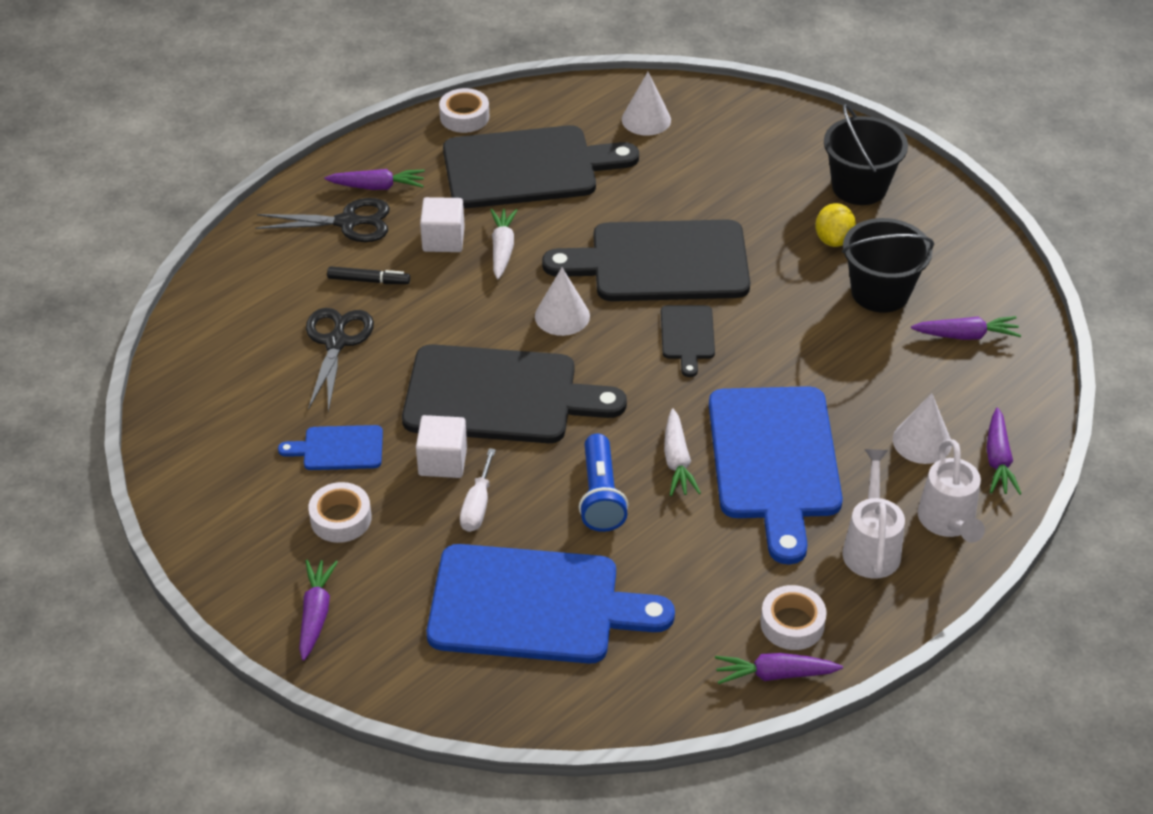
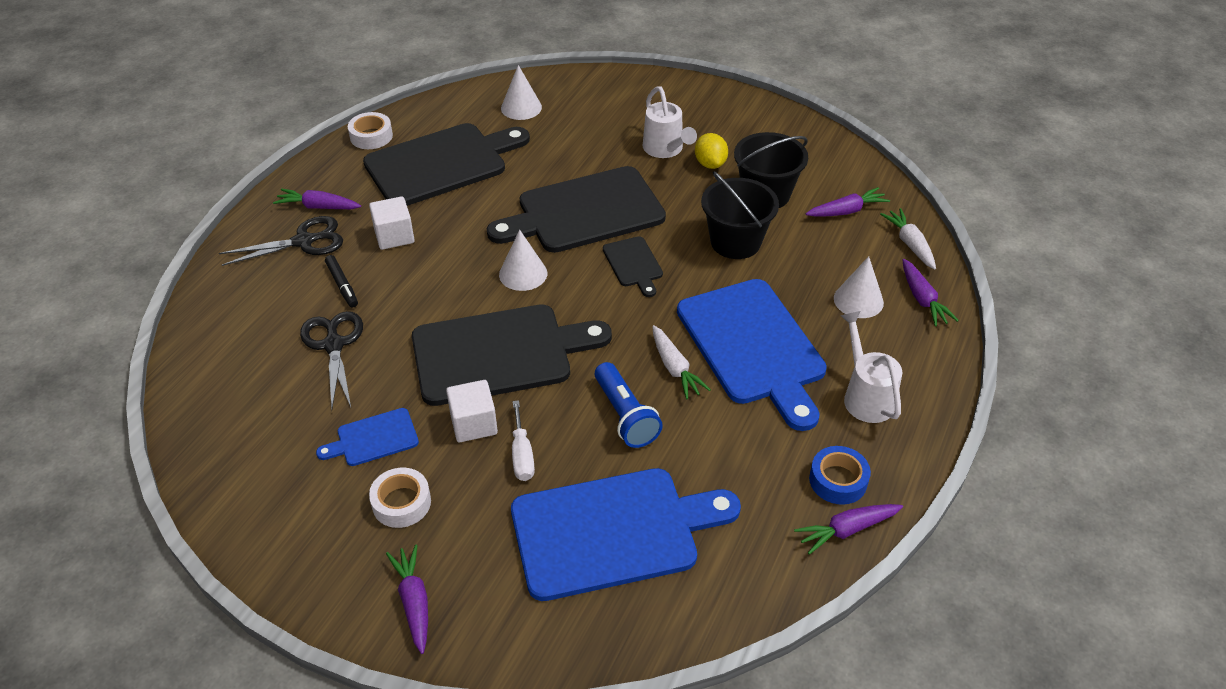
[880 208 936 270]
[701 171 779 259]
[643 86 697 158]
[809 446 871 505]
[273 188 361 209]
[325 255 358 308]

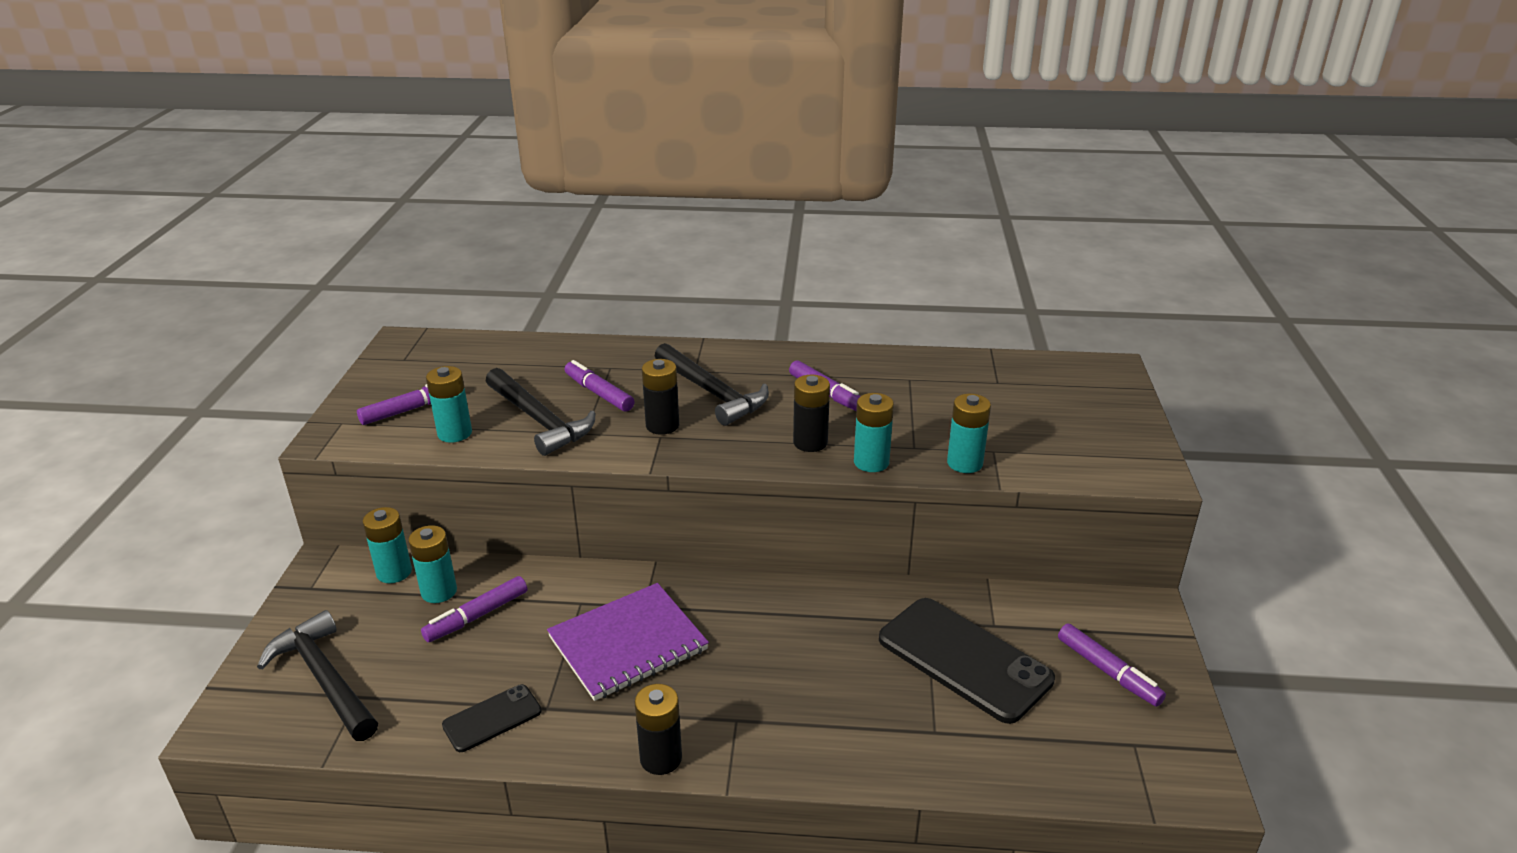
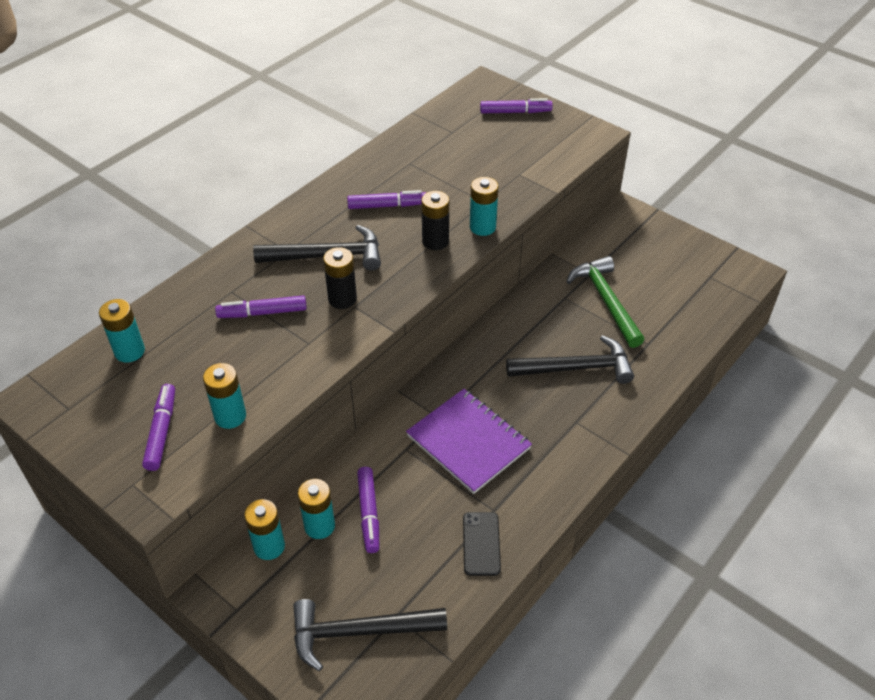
[634 684 682 775] (first image)
[506 335 634 384]
[99 299 145 363]
[480 98 553 113]
[566 256 645 348]
[406 389 532 494]

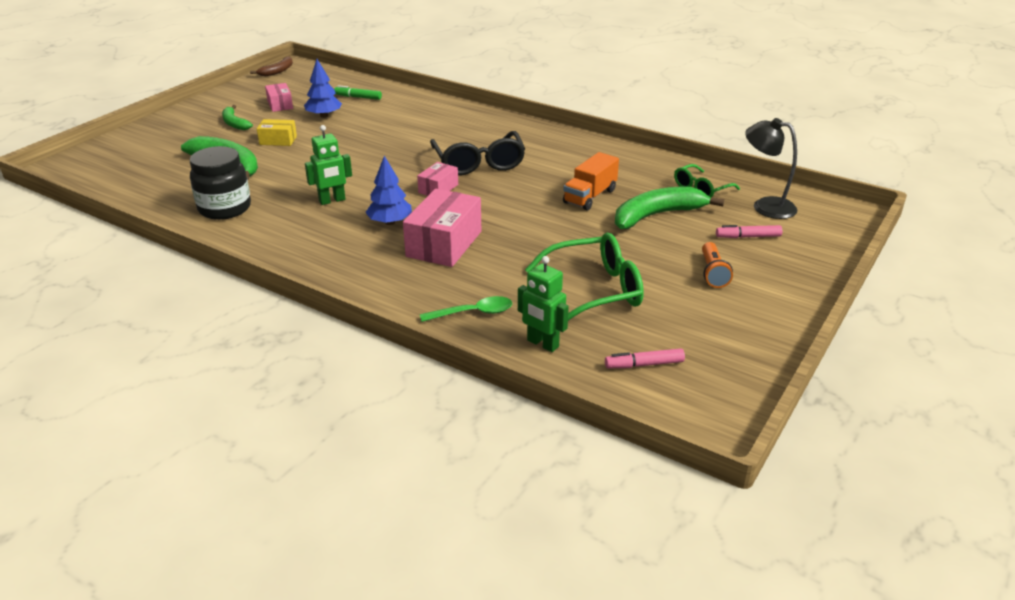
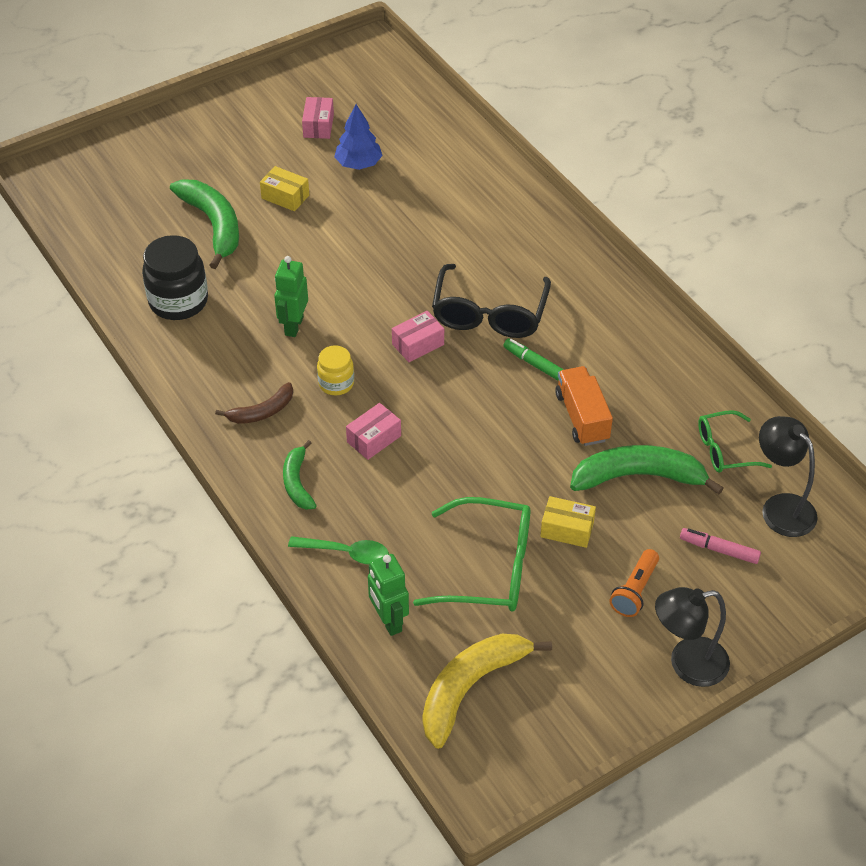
[540 496 596 548]
[655 587 730 687]
[283 440 317 509]
[215 382 293 424]
[503 338 564 381]
[317 345 354 395]
[423 634 552 749]
[274 256 308 337]
[555 366 613 446]
[346 403 401 460]

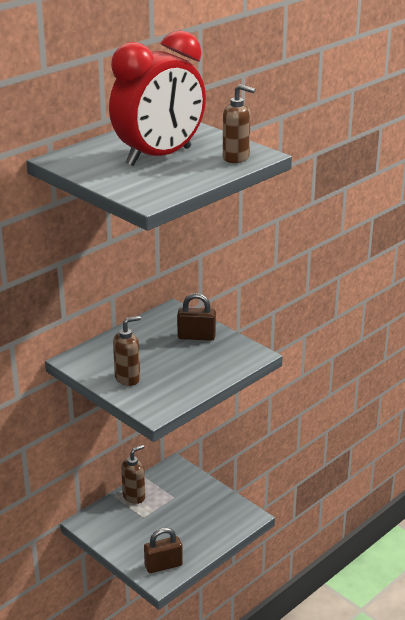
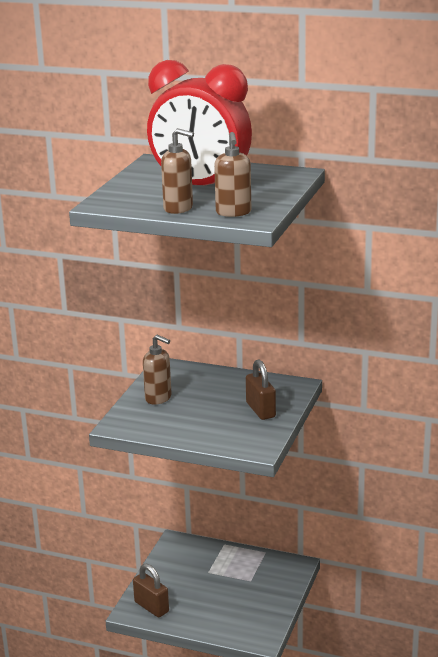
[161 128 194 214]

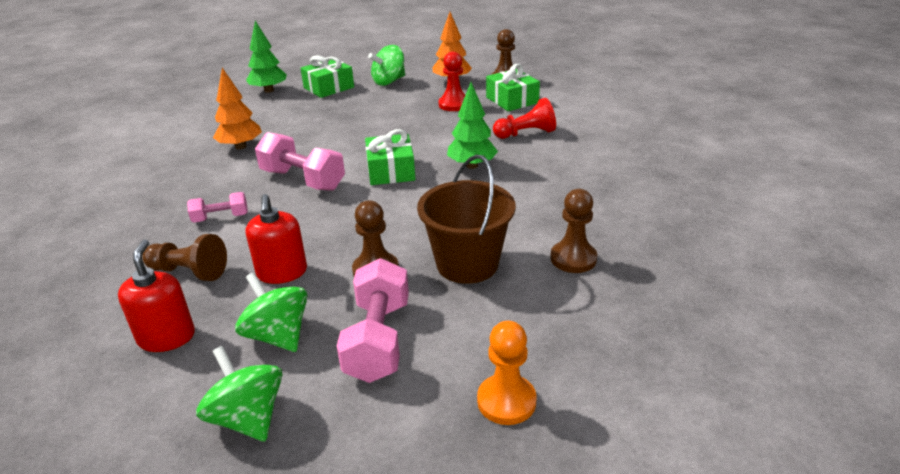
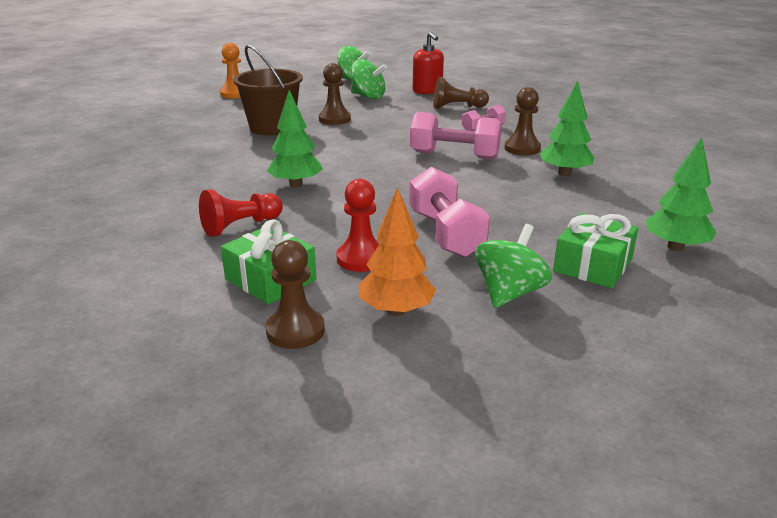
[246 194 307 284] (first image)
[365 129 416 185] (first image)
[409 167 490 257]
[504 87 541 155]
[540 81 594 176]

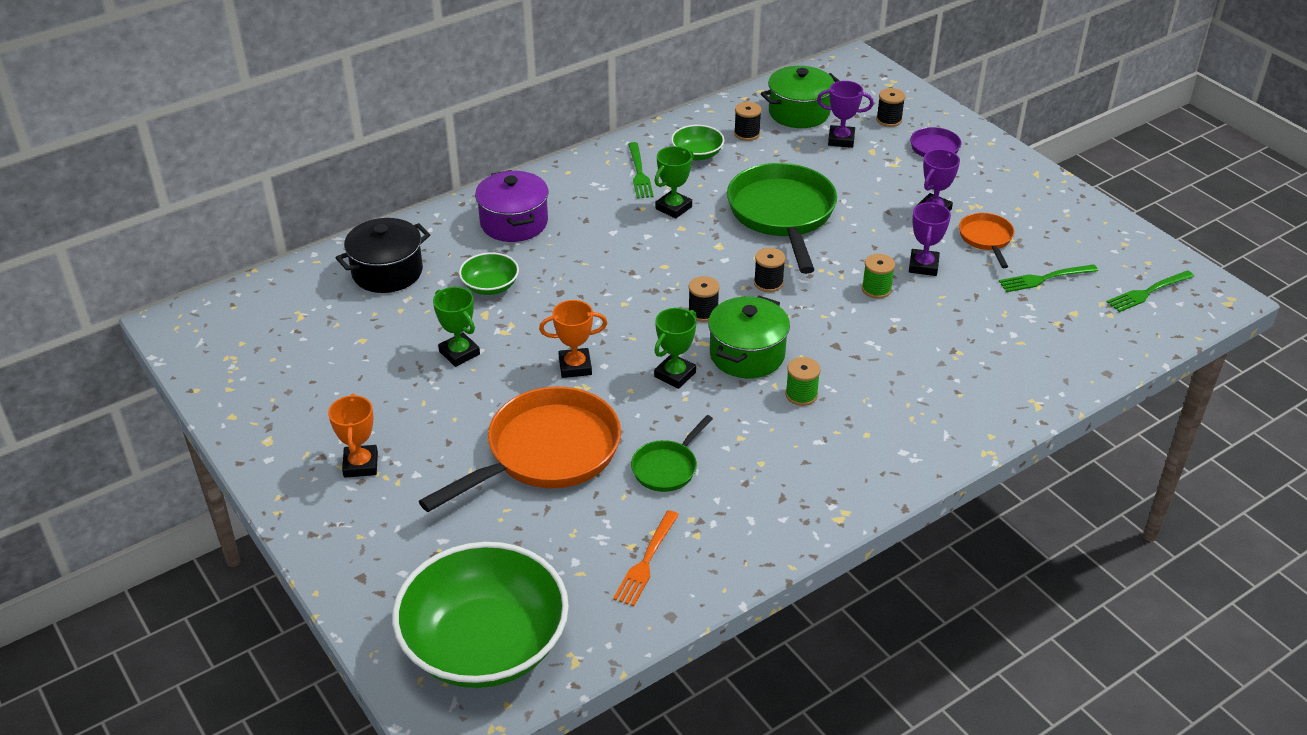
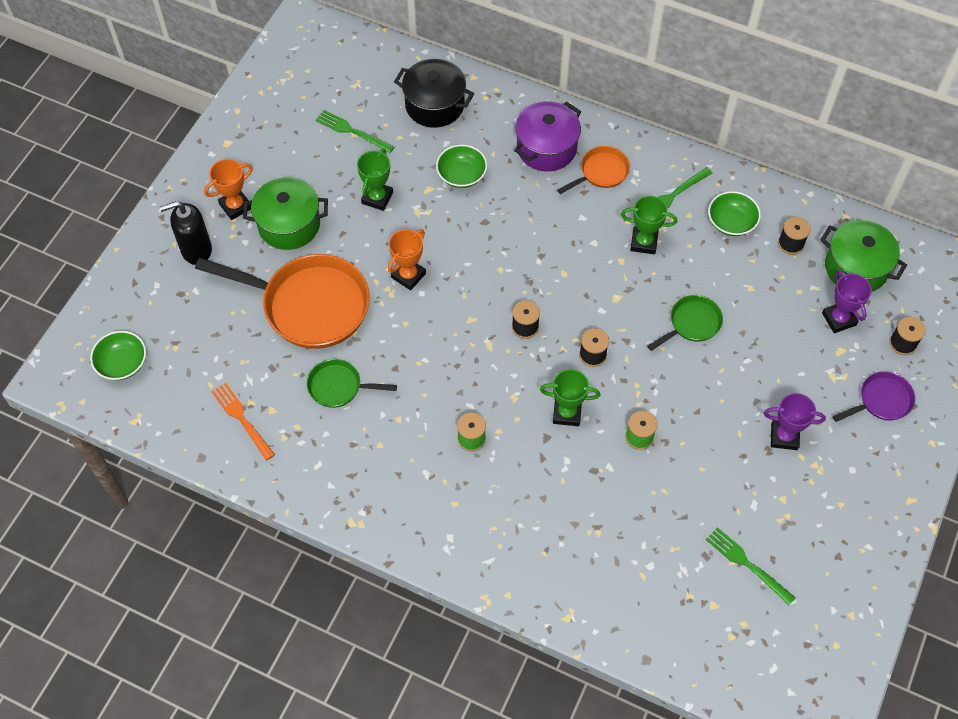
[909 202 951 276] (first image)
[159 201 212 265]
[540 369 600 426]
[243 177 328 250]
[557 146 630 194]
[316 110 394 153]
[388 229 426 290]
[212 383 275 460]
[90 331 146 380]
[647 295 723 351]

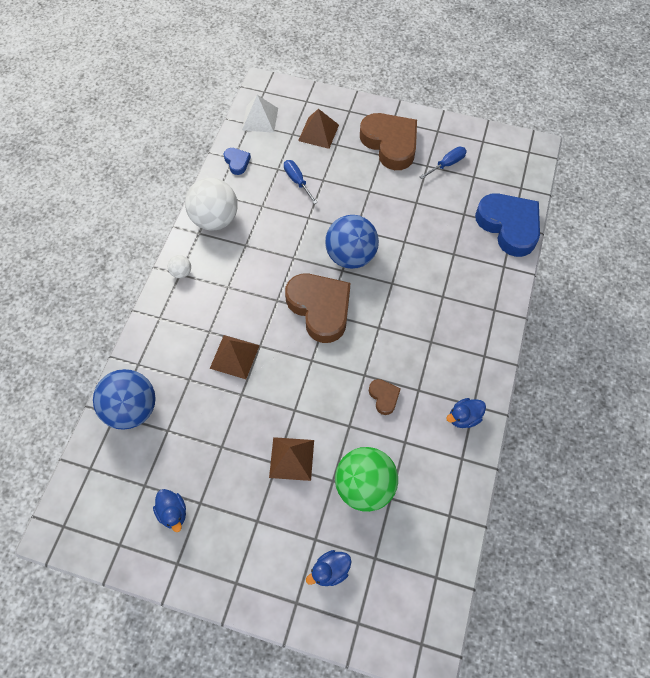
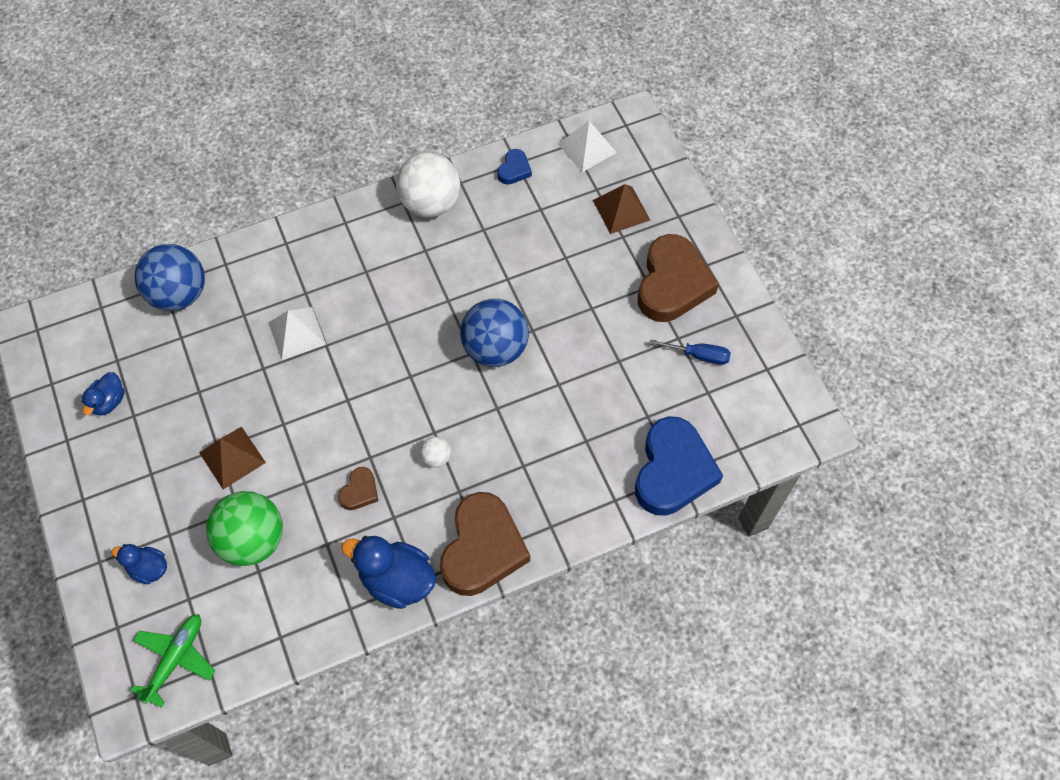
[284 160 318 204] (first image)
[131 614 215 708]
[420 436 451 467]
[440 492 530 596]
[268 307 326 360]
[341 536 436 609]

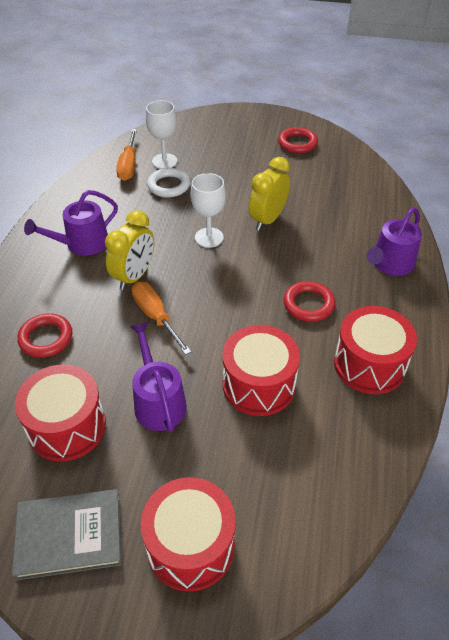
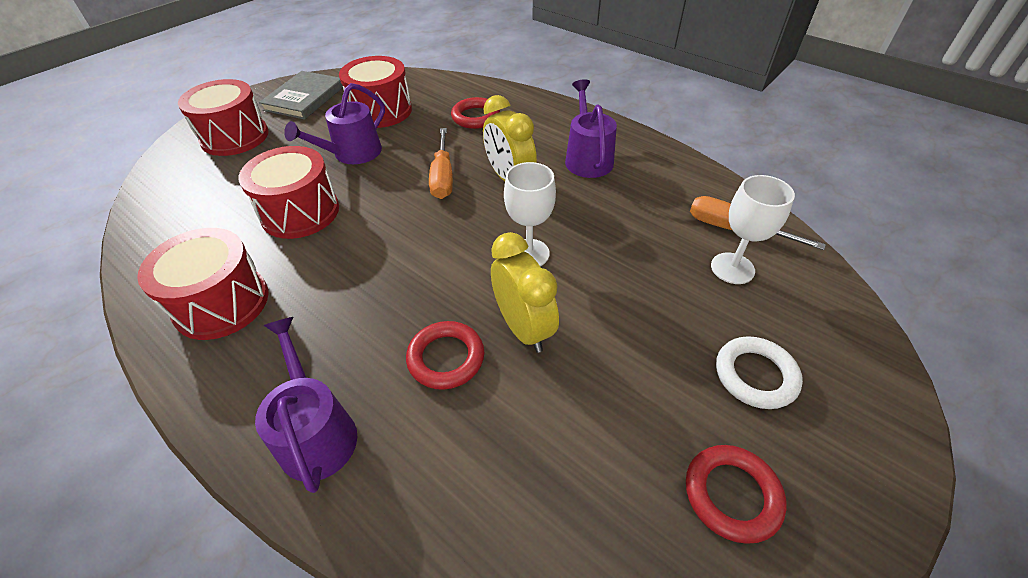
[716 336 803 409]
[406 321 484 390]
[284 83 385 164]
[429 128 453 199]

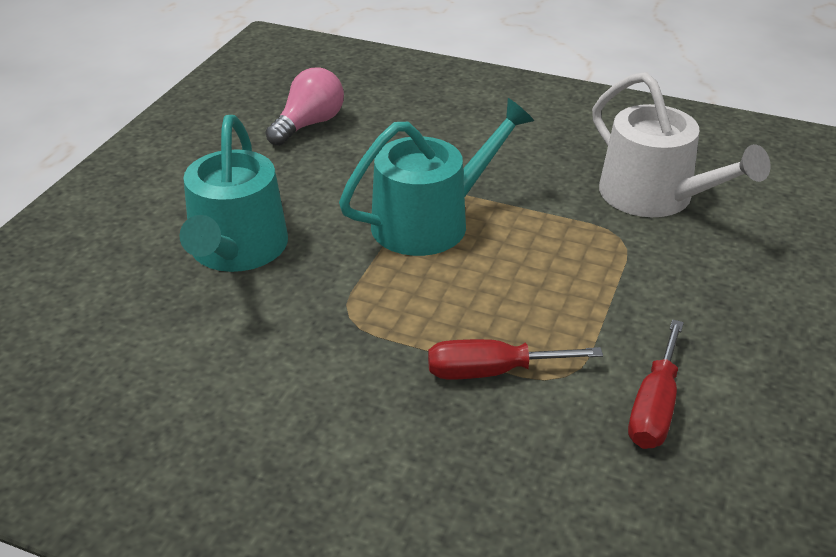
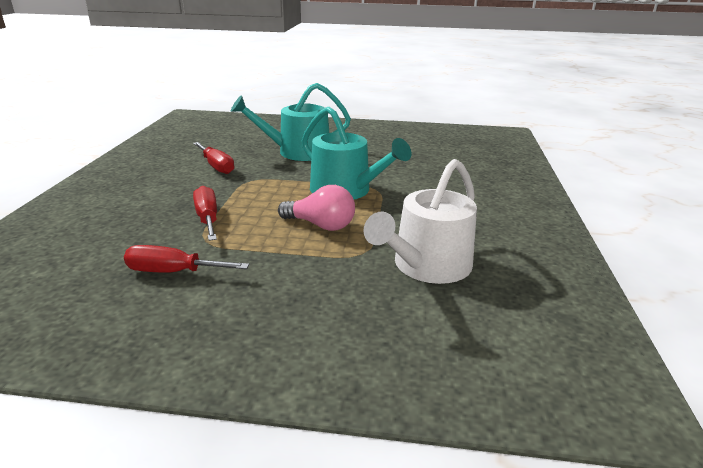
[193 142 235 174]
[278 185 355 231]

